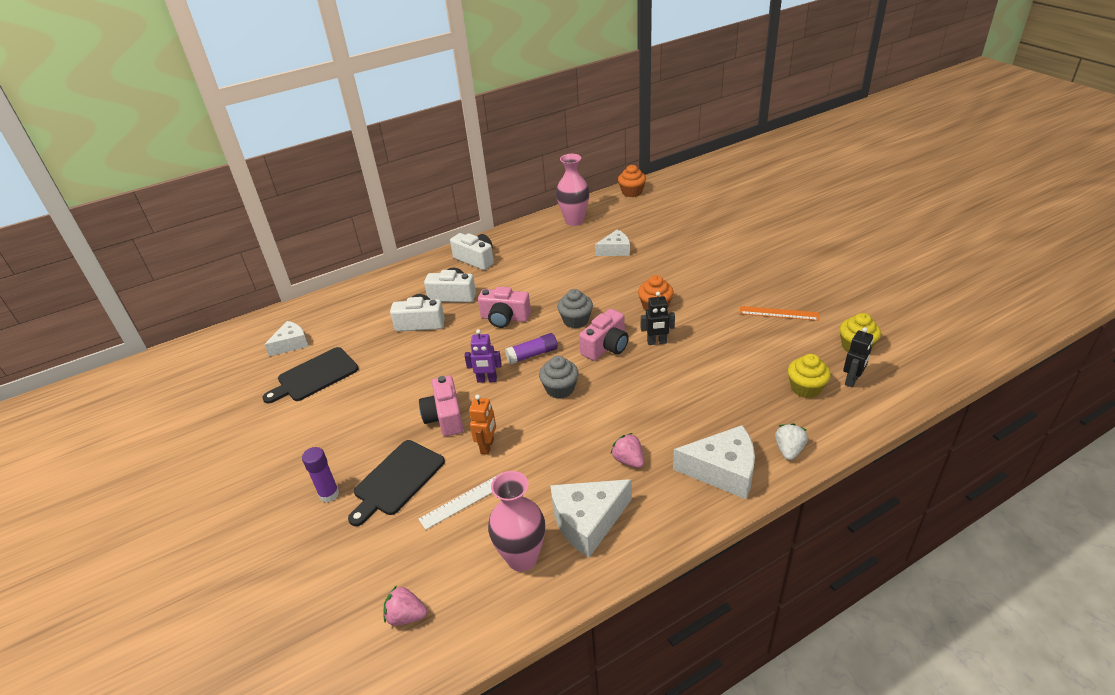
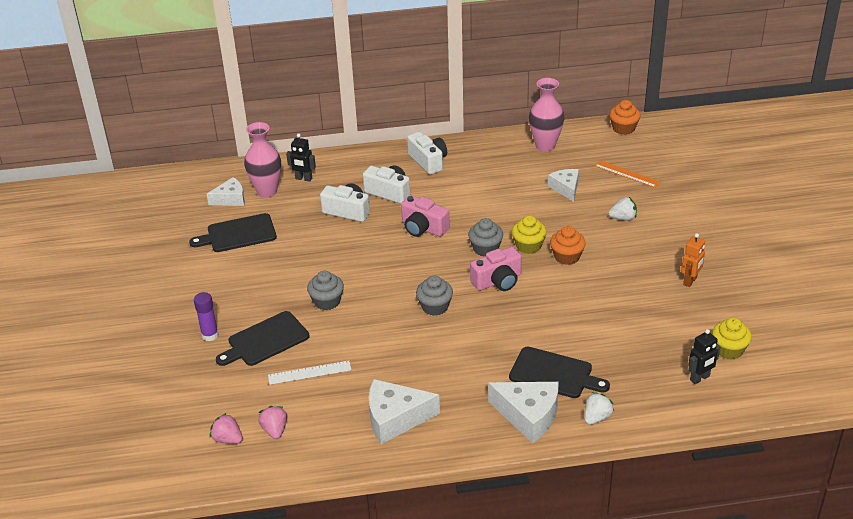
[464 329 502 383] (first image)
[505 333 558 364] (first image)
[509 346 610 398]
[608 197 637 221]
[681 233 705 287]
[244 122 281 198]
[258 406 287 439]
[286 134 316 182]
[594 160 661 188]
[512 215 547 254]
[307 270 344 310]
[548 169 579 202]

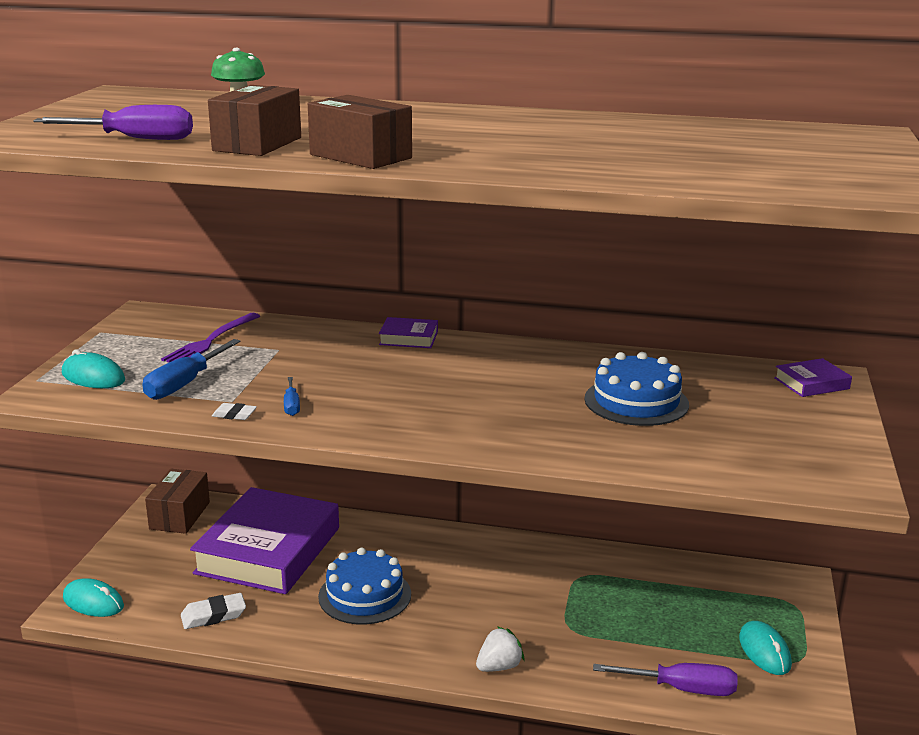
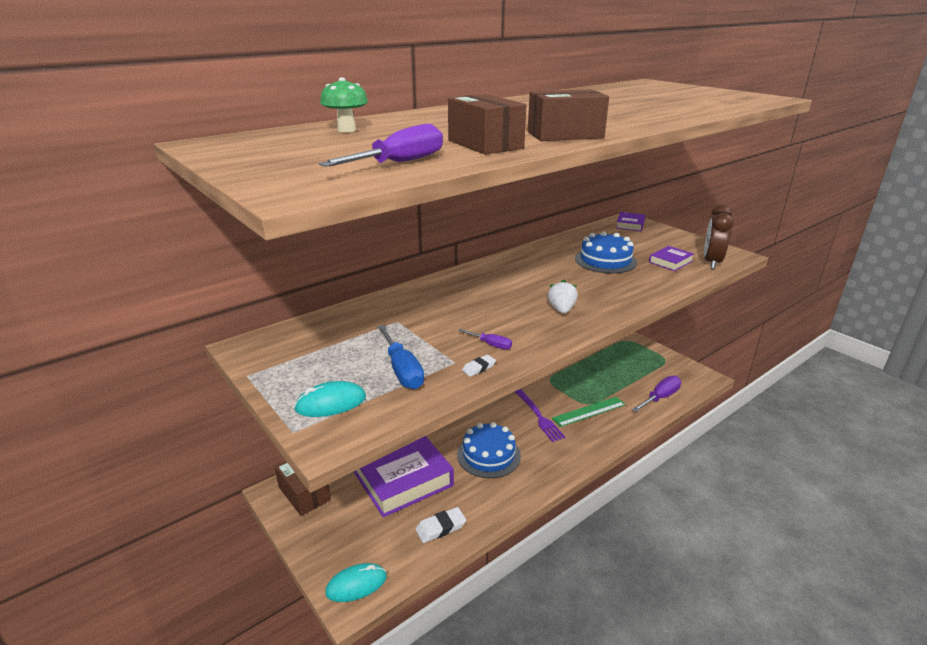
[739 621 792 675] (first image)
[552 397 626 427]
[704 204 734 269]
[515 389 565 442]
[649 246 694 271]
[548 280 578 314]
[458 329 512 350]
[416 507 466 543]

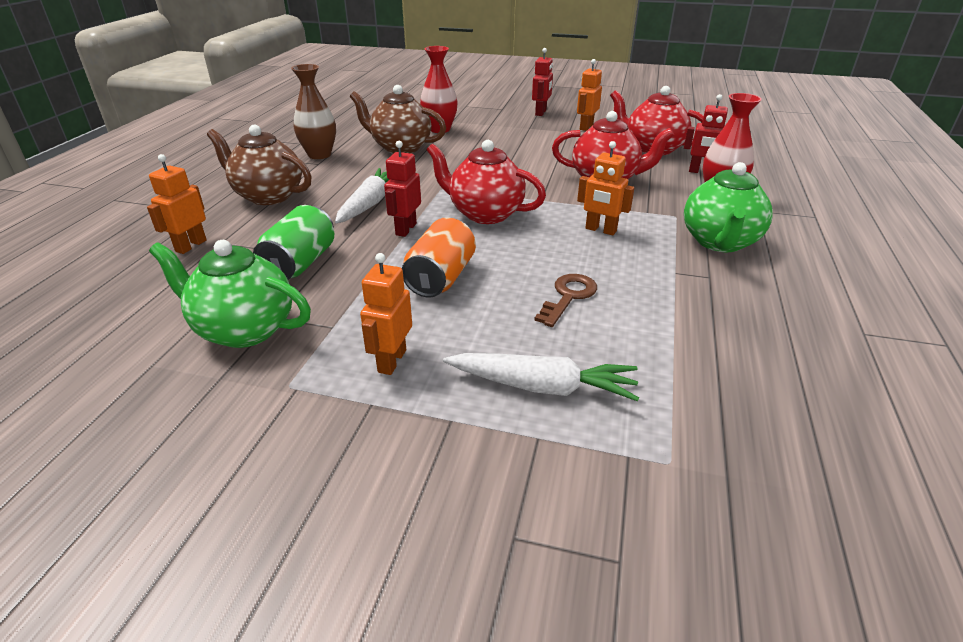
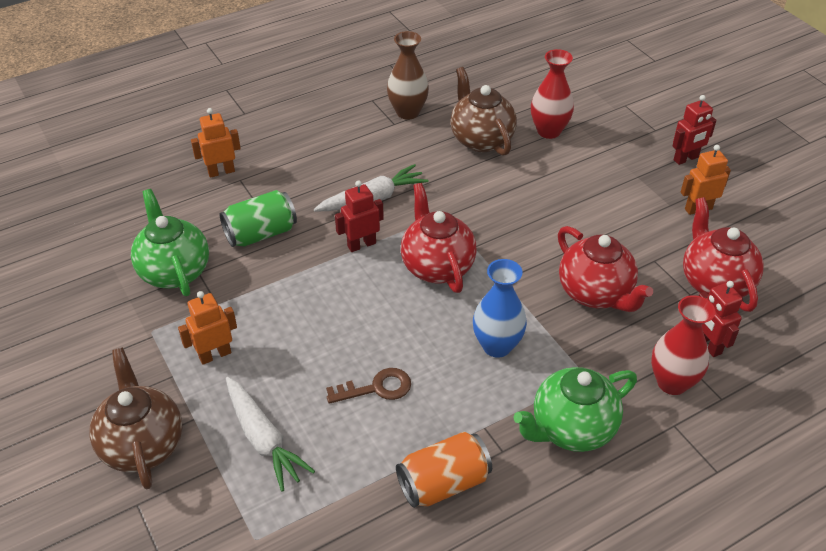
[90 348 182 489]
[396 432 492 508]
[473 259 527 358]

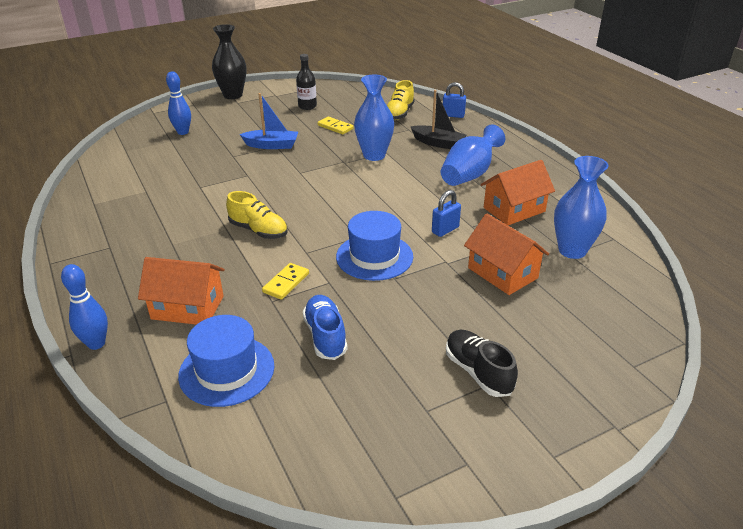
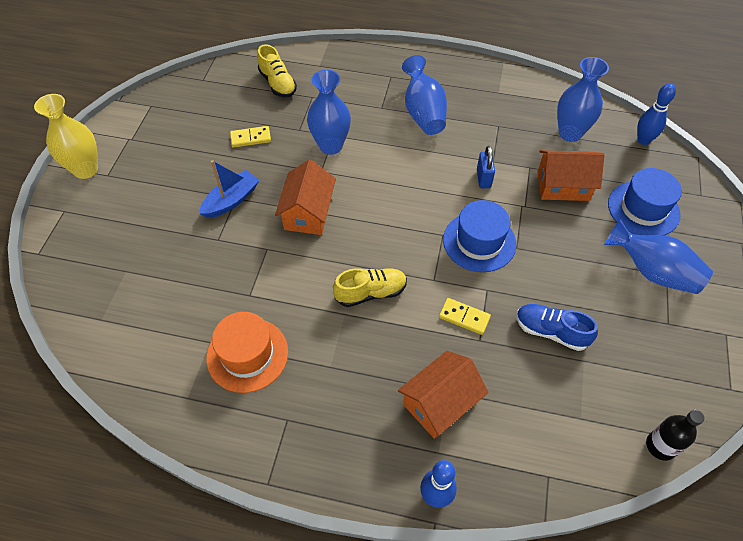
[410 90 467 149] (first image)
[443 82 466 118] (first image)
[206 312 288 393]
[637 83 676 145]
[608 168 682 236]
[646 410 704 461]
[275 159 336 235]
[604 219 713 294]
[34 94 98 179]
[439 298 491 335]

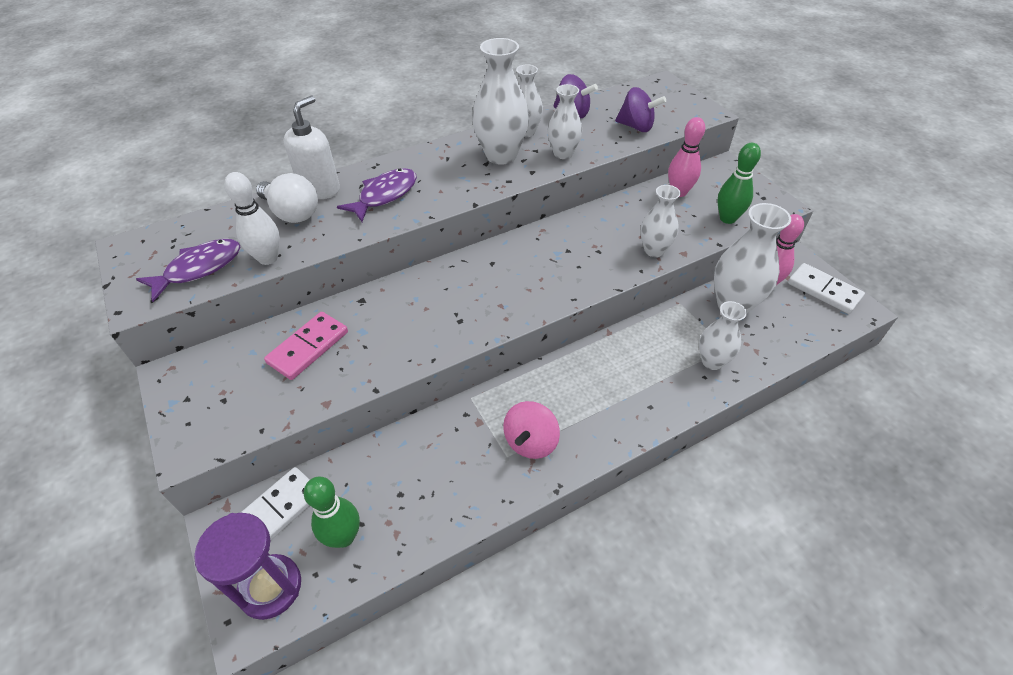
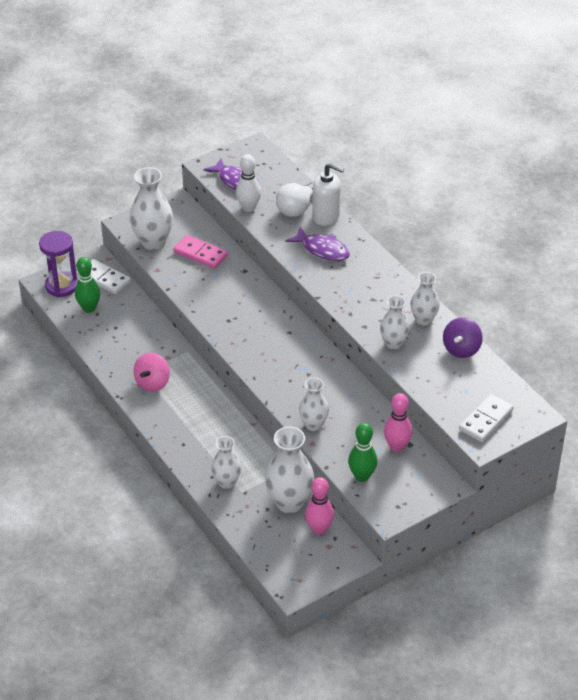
[615 87 666 132] (first image)
[130 167 173 250]
[459 394 513 442]
[134 353 170 392]

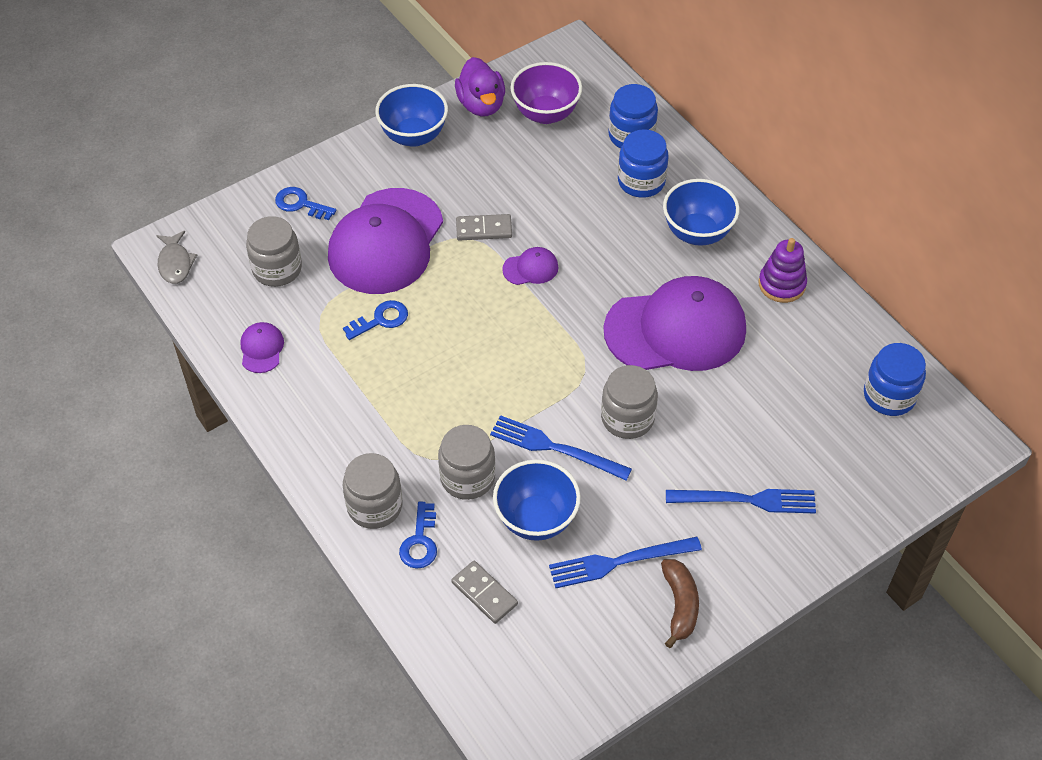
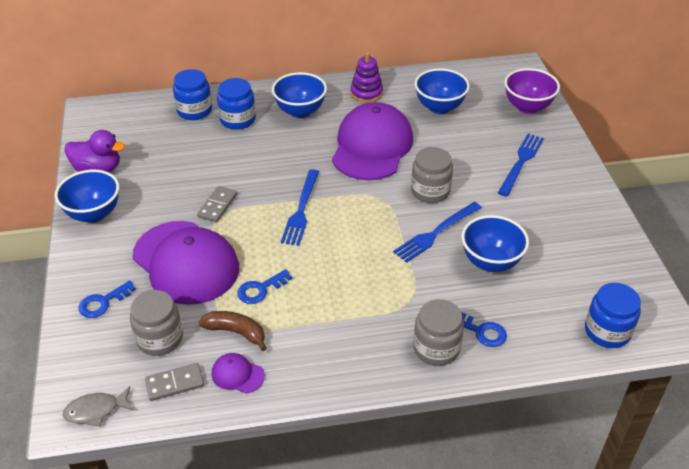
[438 425 496 500] (first image)
[502 247 559 285] (first image)
[415 68 470 114]
[145 363 204 401]
[505 68 560 114]
[281 169 319 246]
[199 311 267 351]
[585 283 641 348]
[63 386 134 427]
[237 269 292 304]

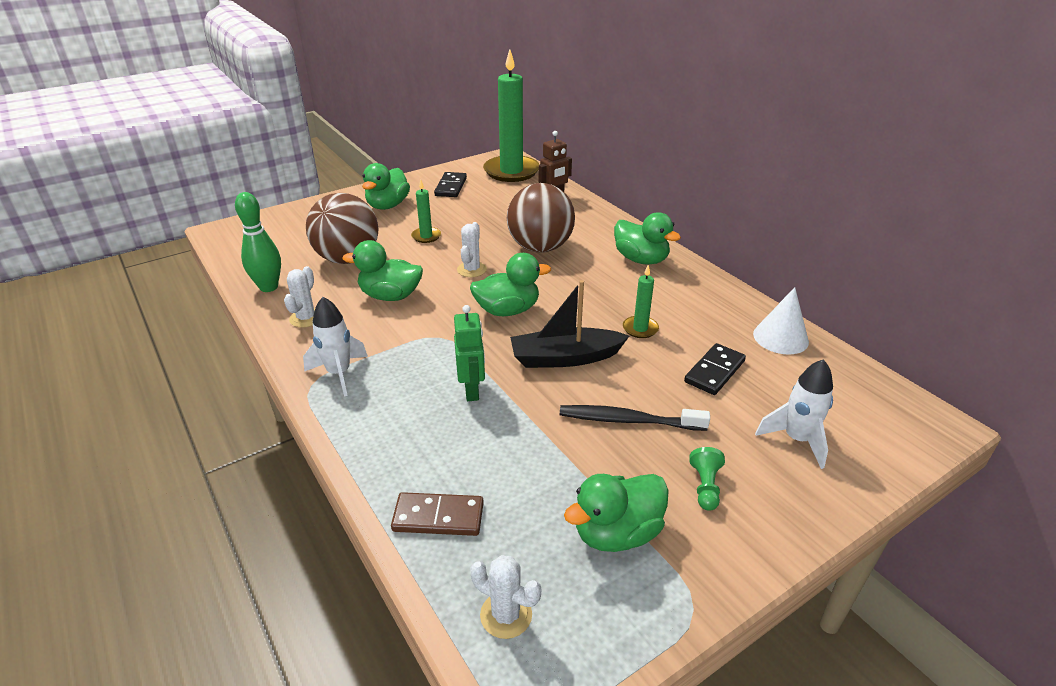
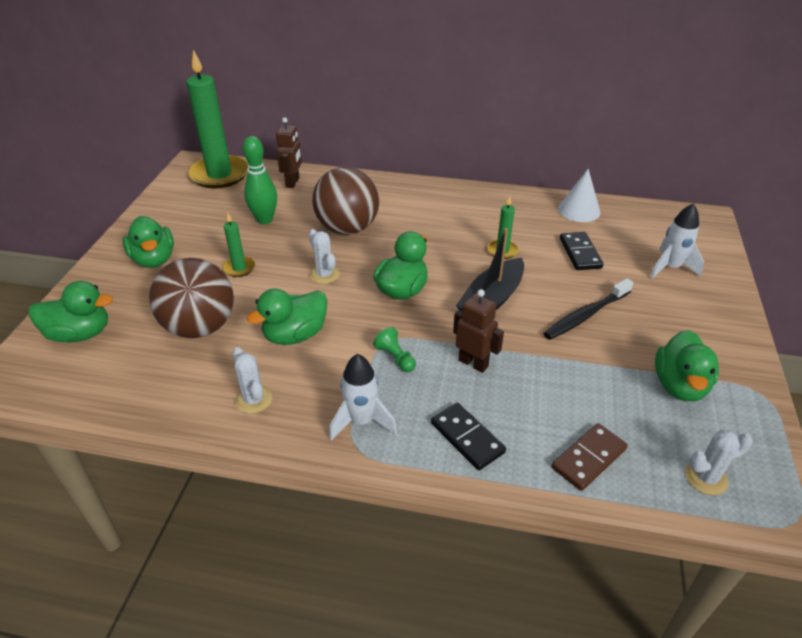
[243 136 277 224]
[431 403 506 470]
[29 281 113 343]
[373 327 416 372]
[453 289 504 373]

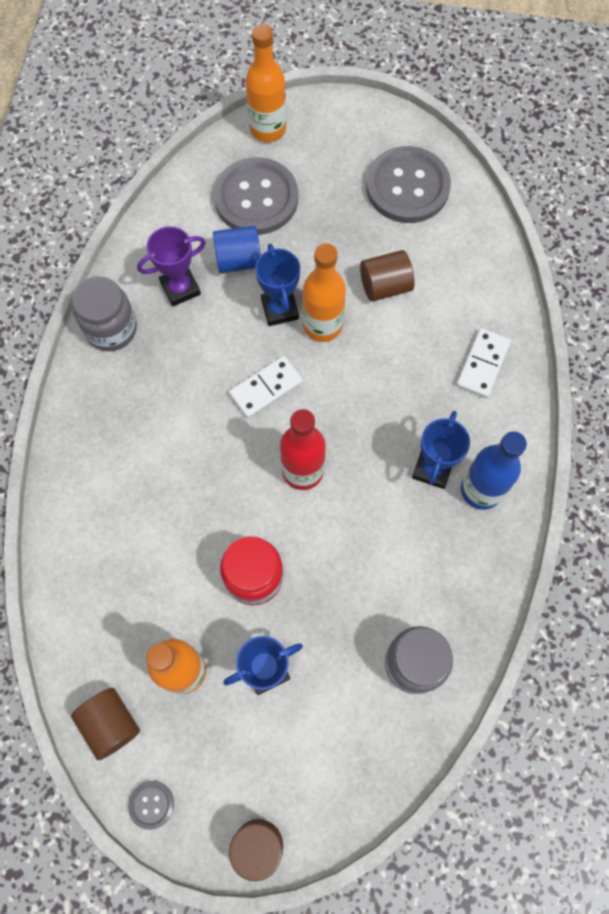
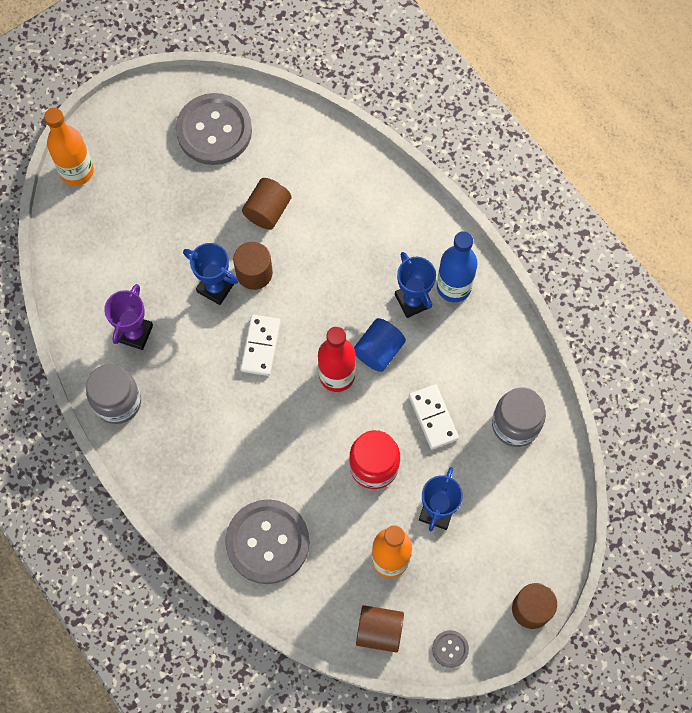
[354 318 406 372]
[225 499 310 584]
[409 384 459 449]
[233 242 273 290]

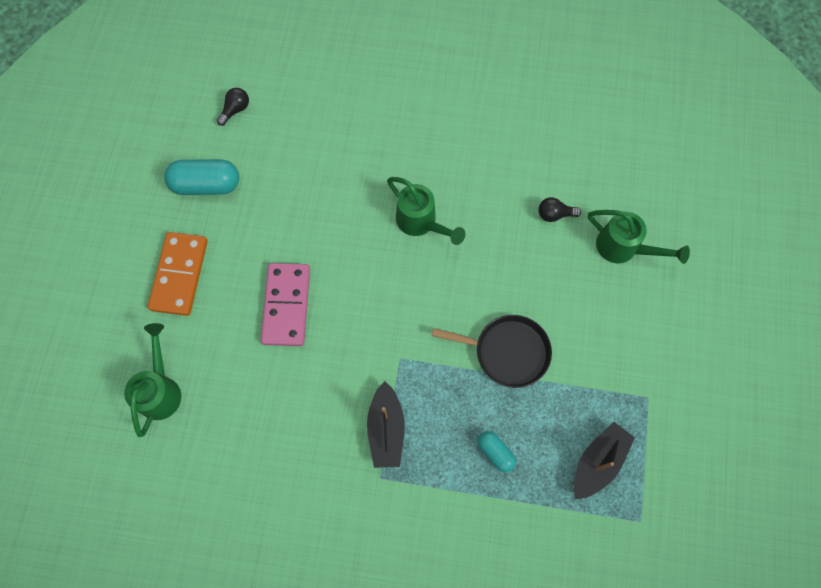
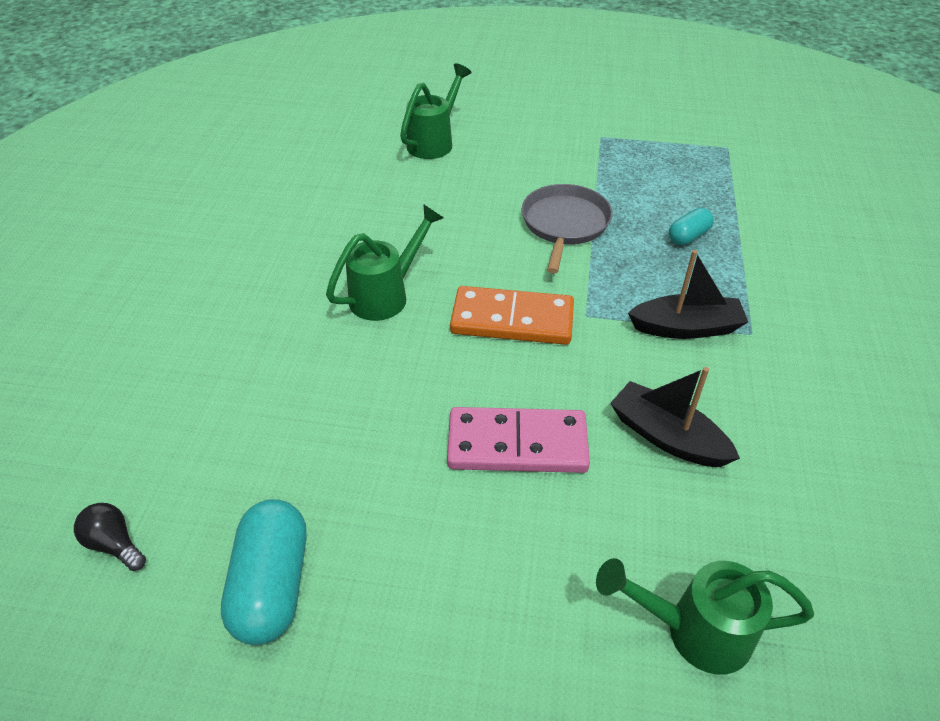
[539 197 581 222] (first image)
[450 286 574 345]
[610 367 740 467]
[522 184 612 273]

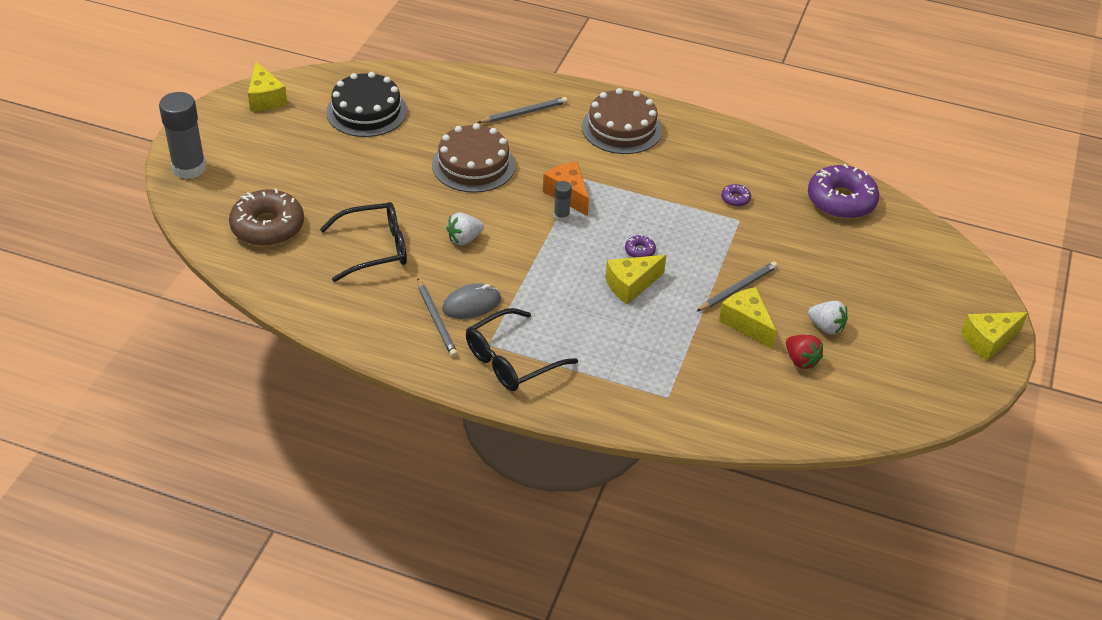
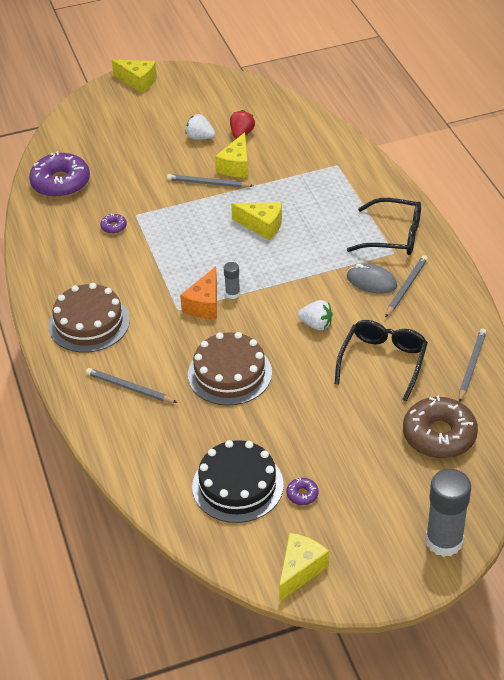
[459 329 487 402]
[286 478 319 505]
[335 320 428 402]
[185 114 215 139]

